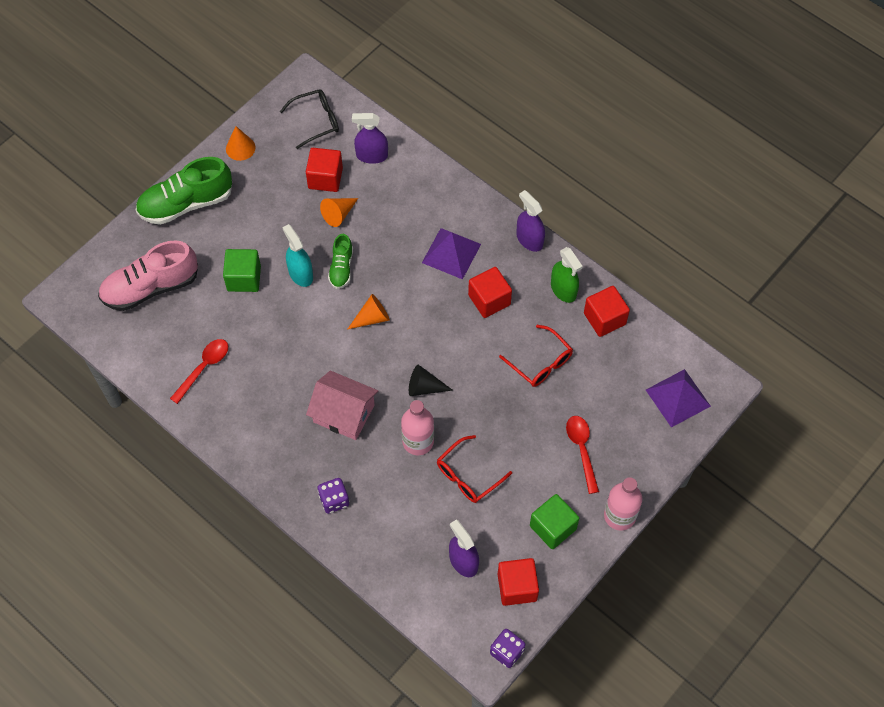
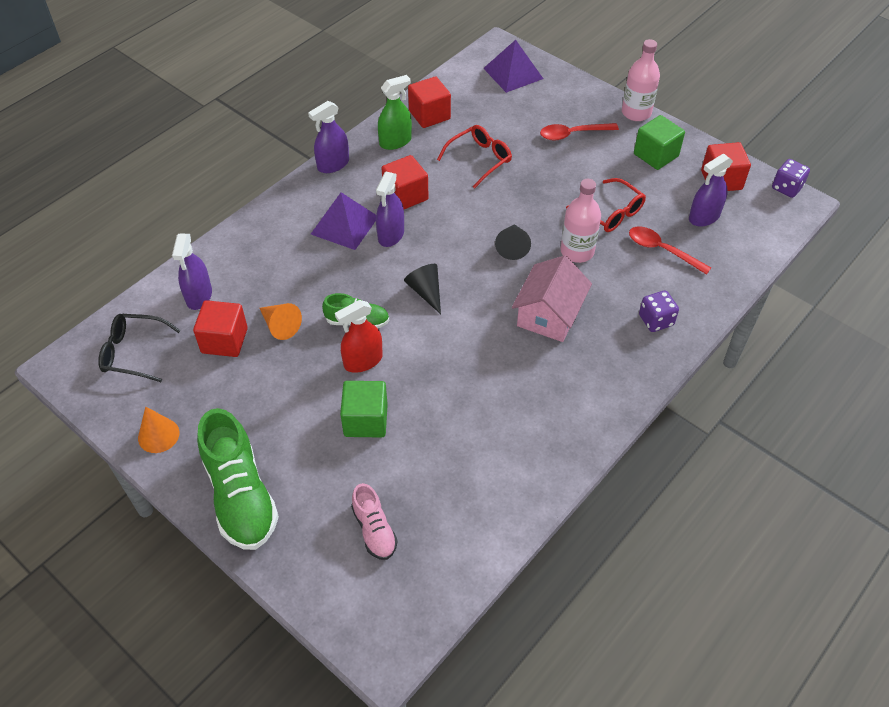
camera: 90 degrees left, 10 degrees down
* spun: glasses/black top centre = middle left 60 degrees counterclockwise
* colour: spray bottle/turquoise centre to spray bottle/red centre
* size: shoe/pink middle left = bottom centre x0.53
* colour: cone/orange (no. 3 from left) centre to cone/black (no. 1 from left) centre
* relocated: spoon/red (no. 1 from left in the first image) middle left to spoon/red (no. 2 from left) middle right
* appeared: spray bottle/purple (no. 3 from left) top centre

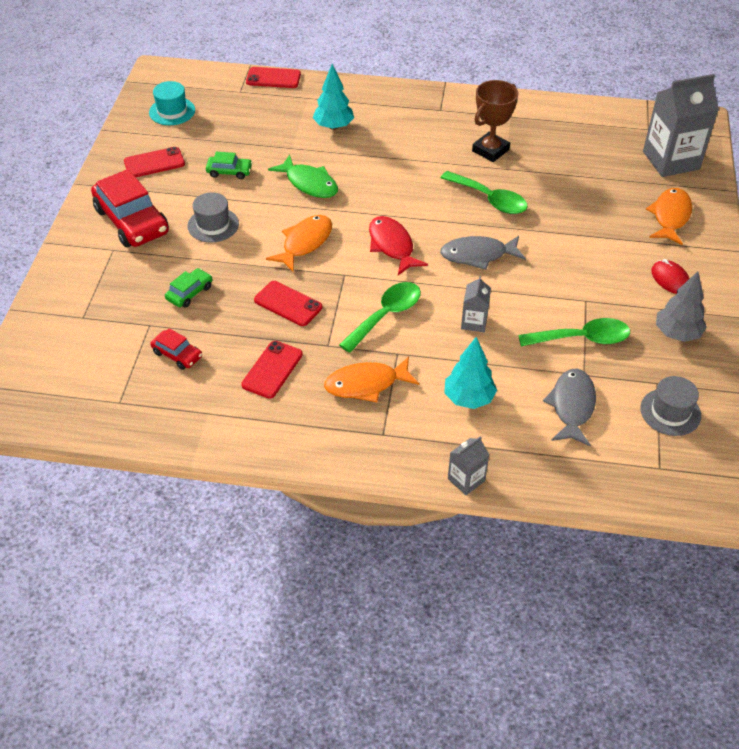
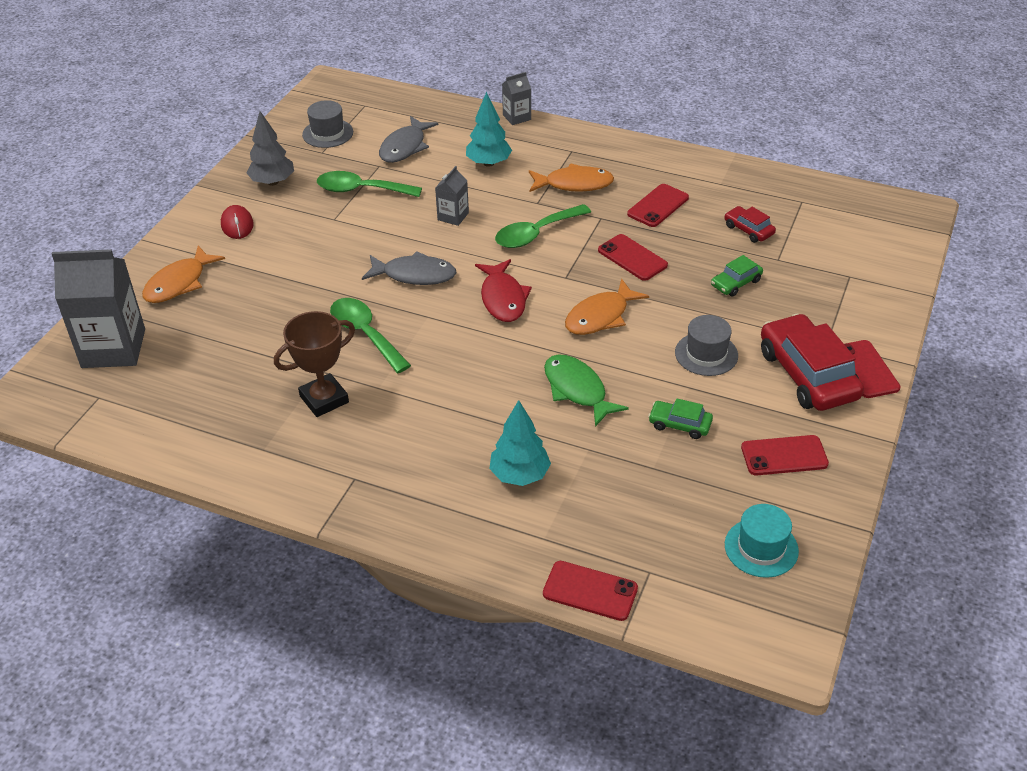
camera: 165 degrees left, 5 degrees down
* appeared: phone/red (no. 5 from left) middle right

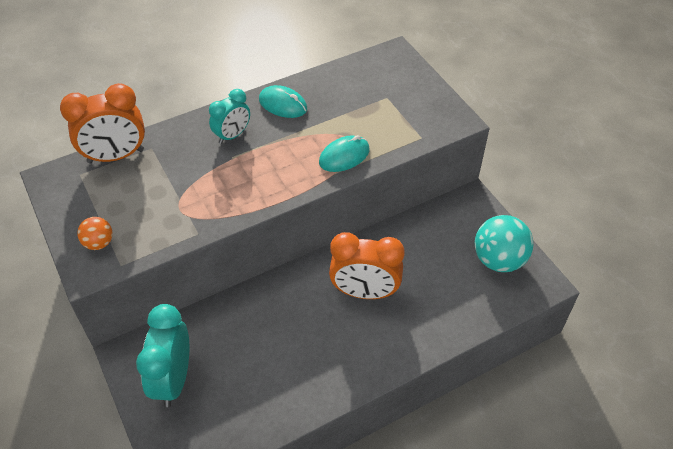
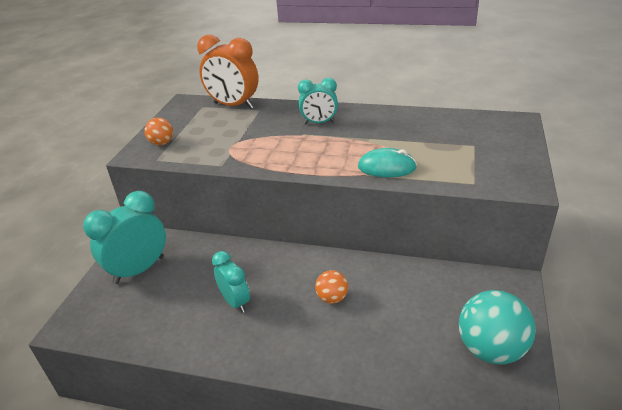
camera: 45 degrees right, 15 degrees down
* missing: mouse/turquoise (no. 1 from left) top centre
* exchanged: clock/orange (no. 2 from left) centre to ball/orange (no. 2 from left) bottom centre
* appeared: clock/turquoise (no. 2 from left) bottom centre

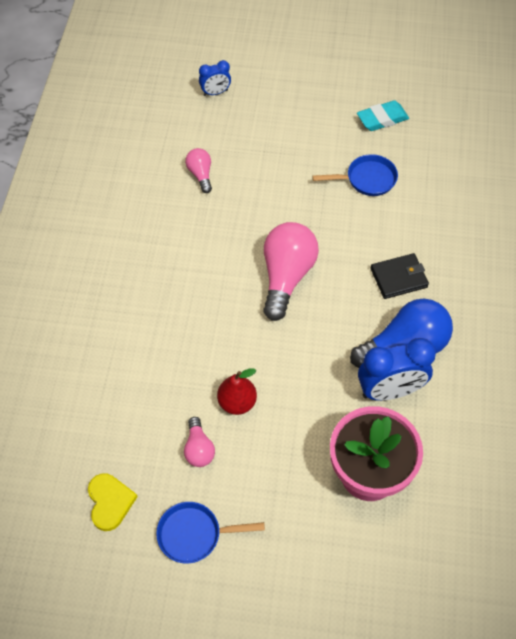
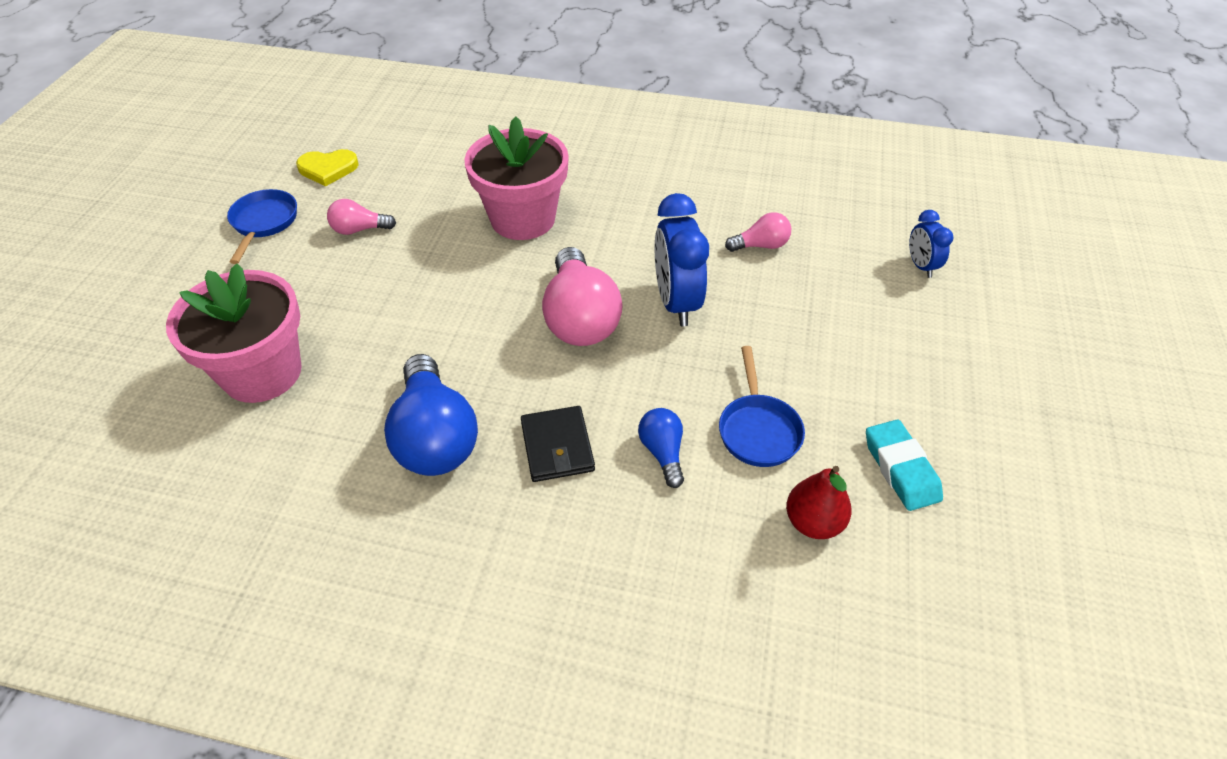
camera: 95 degrees right, 10 degrees down
* spun: light bulb/pink (no. 3 from left in the first image) centre = centre 60 degrees clockwise
* relocated: clock/blue (no. 2 from left in the first image) middle right to clock/blue (no. 1 from left) centre
* relocated: pear/red centre to middle right
* appeared: flower pot/pink (no. 2 from left) top centre
* appeared: light bulb/blue (no. 2 from left) centre

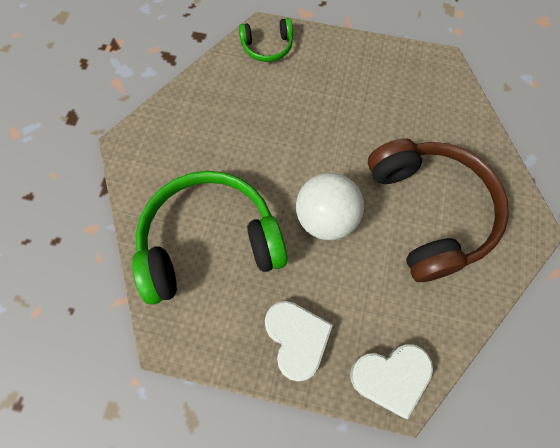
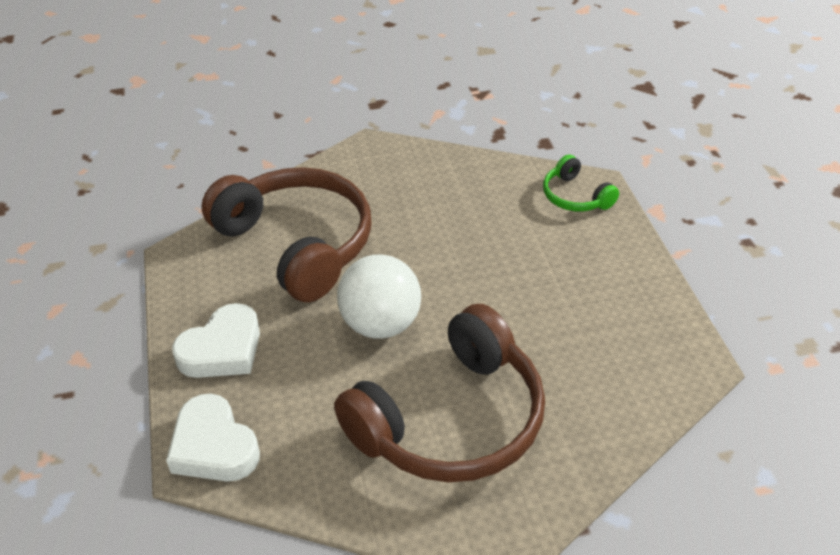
camera: 65 degrees right, 25 degrees down
* colour: headphones/green (no. 1 from left) centre to headphones/brown (no. 1 from left) centre

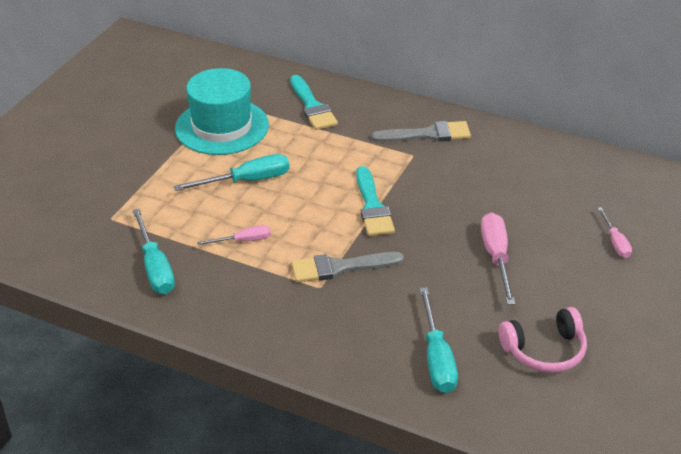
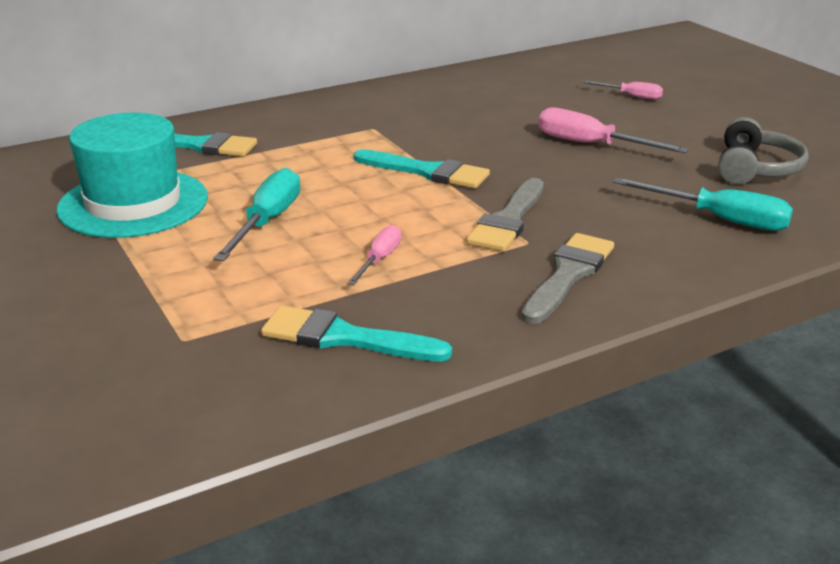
camera: 55 degrees left, 10 degrees down
* relocated: brush/grey (no. 2 from left) top centre to middle right
* exchanged: screwdriver/turquoise (no. 1 from left) middle left to brush/turquoise (no. 2 from left) centre
* colour: headphones/pink bottom right to headphones/grey top right

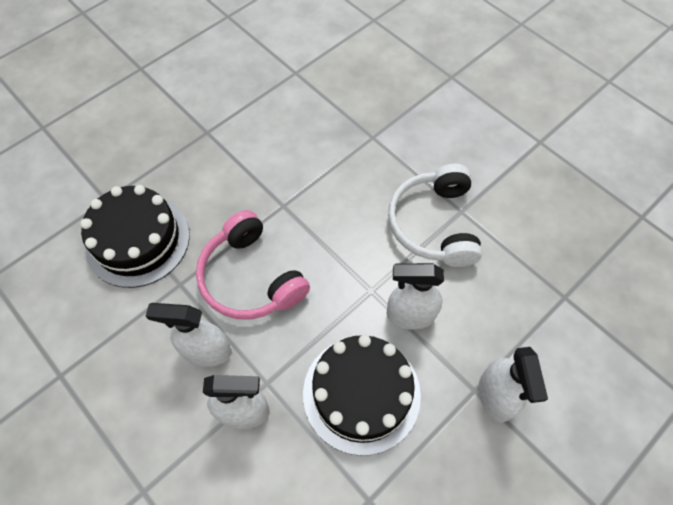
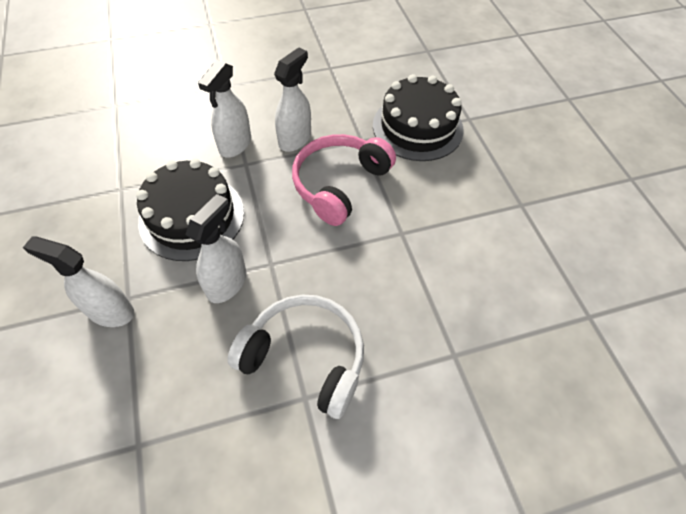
camera: 115 degrees right, 5 degrees down
* spun: headphones/pink centre = centre 45 degrees counterclockwise

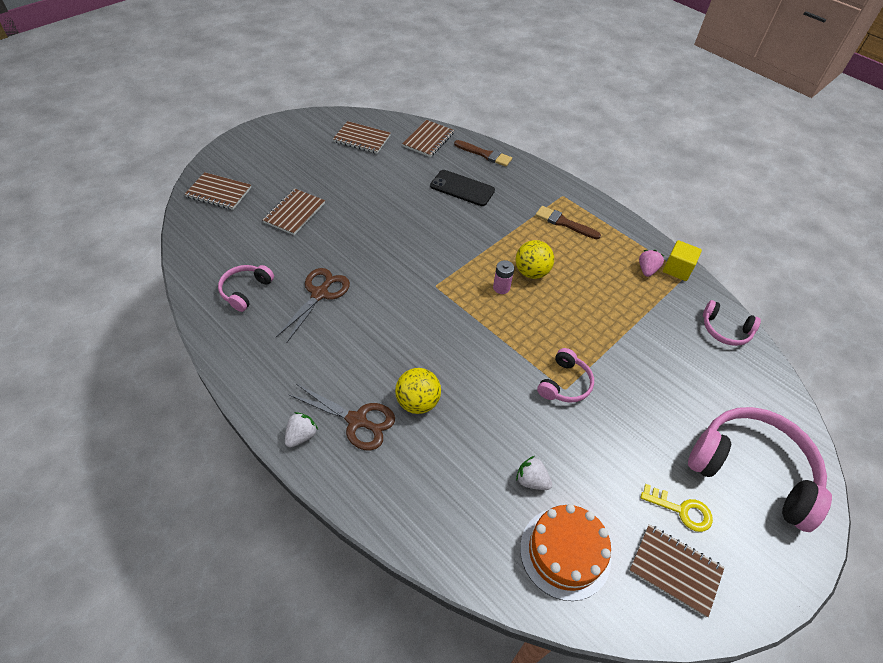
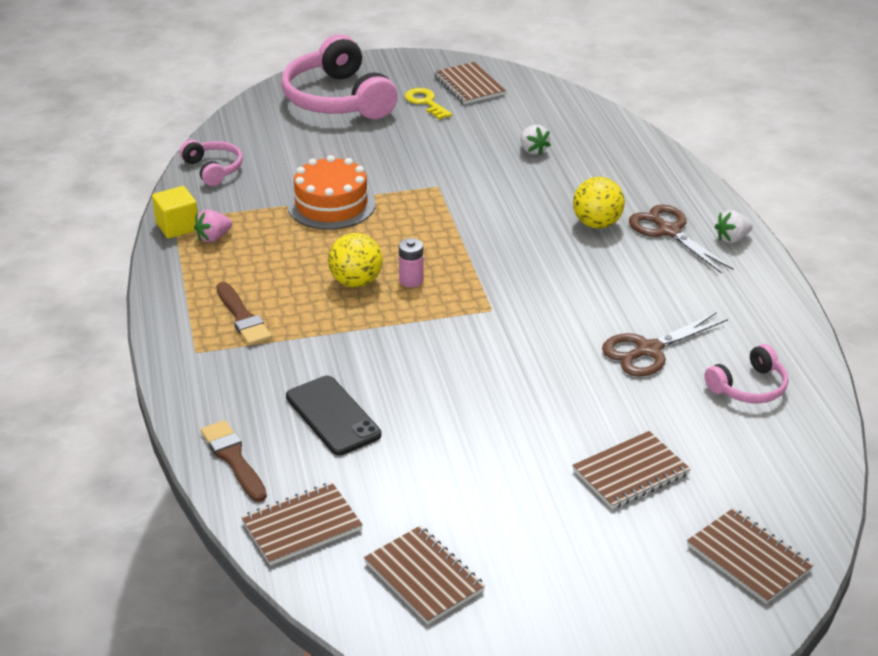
camera: 145 degrees left, 15 degrees down
* missing: headphones/pink (no. 2 from left) centre
* relocated: cake/orange bottom centre to top centre

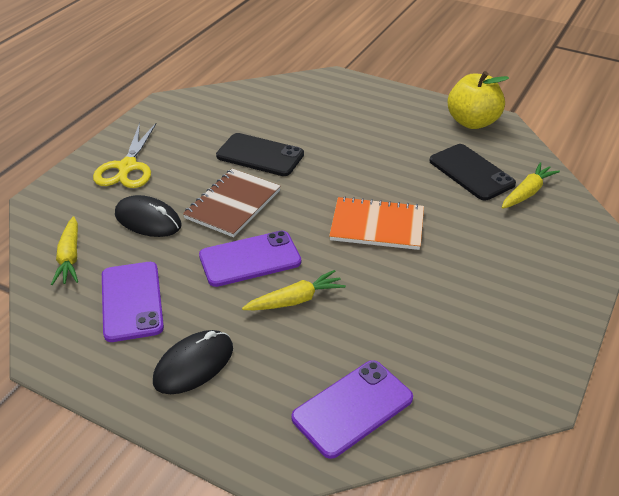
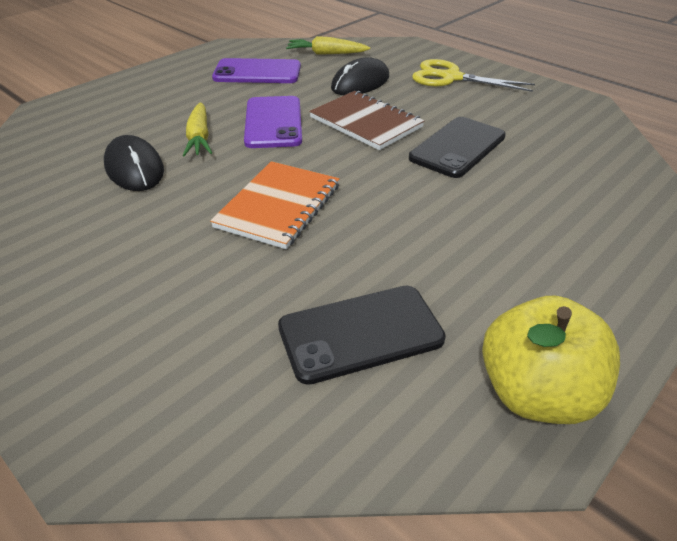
camera: 105 degrees right, 0 degrees up
* missing: carrot/yellow (no. 3 from left) middle right
* relocated: mouse/black (no. 2 from left in the first image) bottom left to mouse/black (no. 1 from left) top left
* missing: phone/purple (no. 3 from left) bottom centre

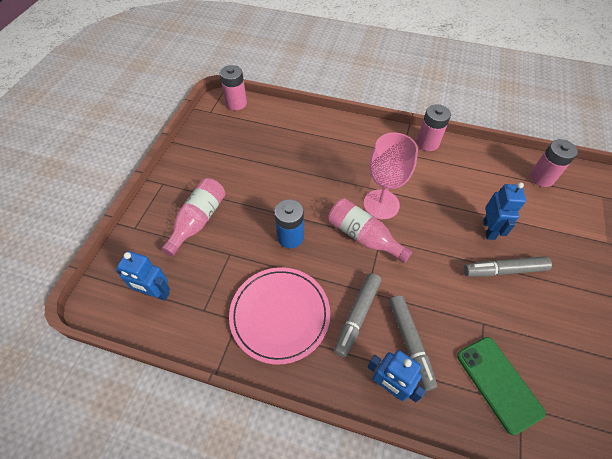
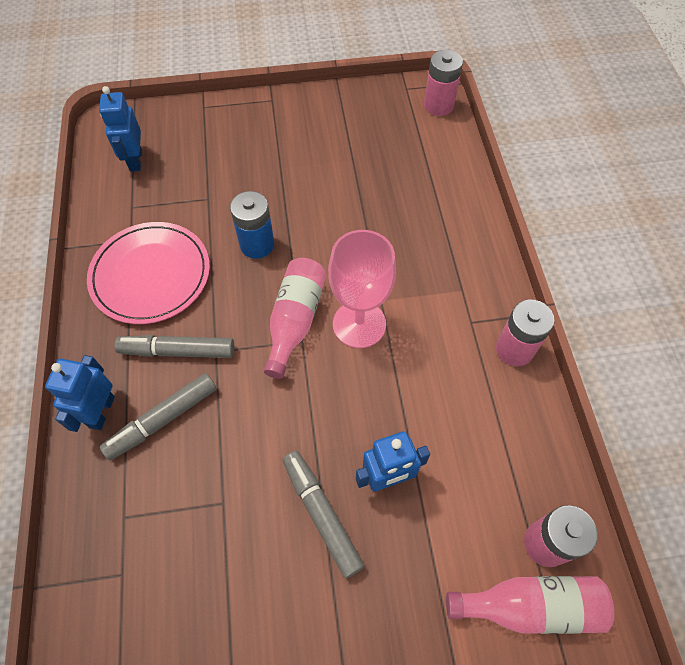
camera: 65 degrees right, 5 degrees up
* relocated: bottle/pink (no. 1 from left in the first image) middle left to bottle/pink (no. 2 from left) bottom right
* missing: phone/green bottom right

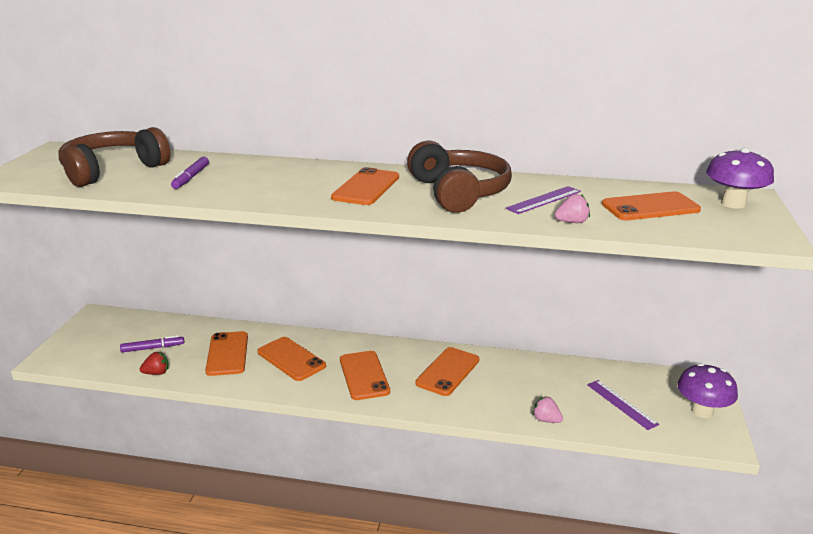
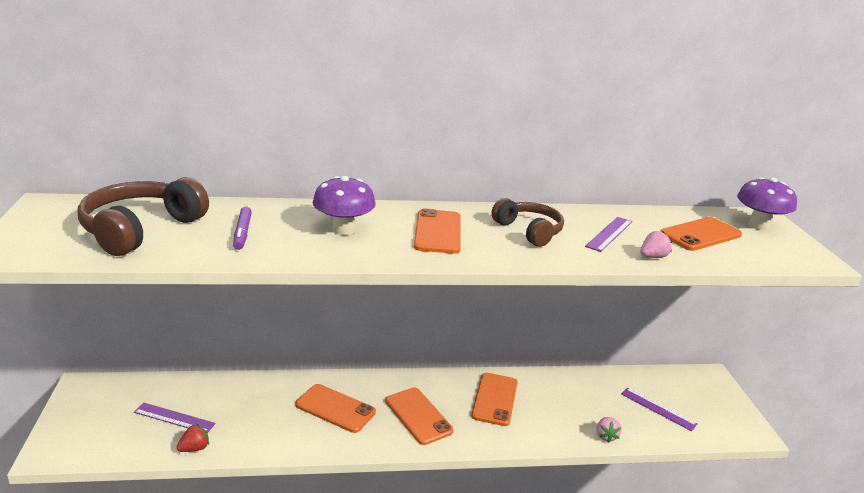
camera: 20 degrees left, 0 degrees up
* size: headphones/brown (no. 2 from left) top centre = centre x0.65
* missing: phone/orange (no. 1 from left) middle left
* exchanged: marker/purple (no. 1 from left) middle left to ruler/purple (no. 1 from left) bottom left
* relocated: mushroom/purple (no. 1 from left) bottom right to centre
* spun: strawberry/pink (no. 1 from left) bottom right = bottom right 105 degrees counterclockwise

